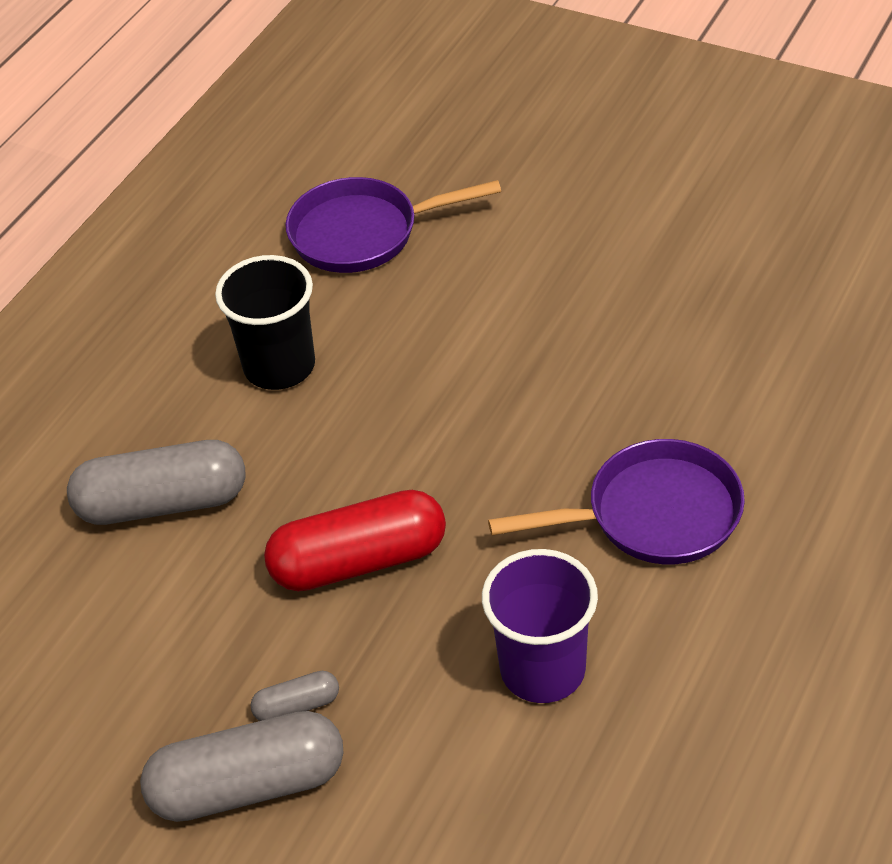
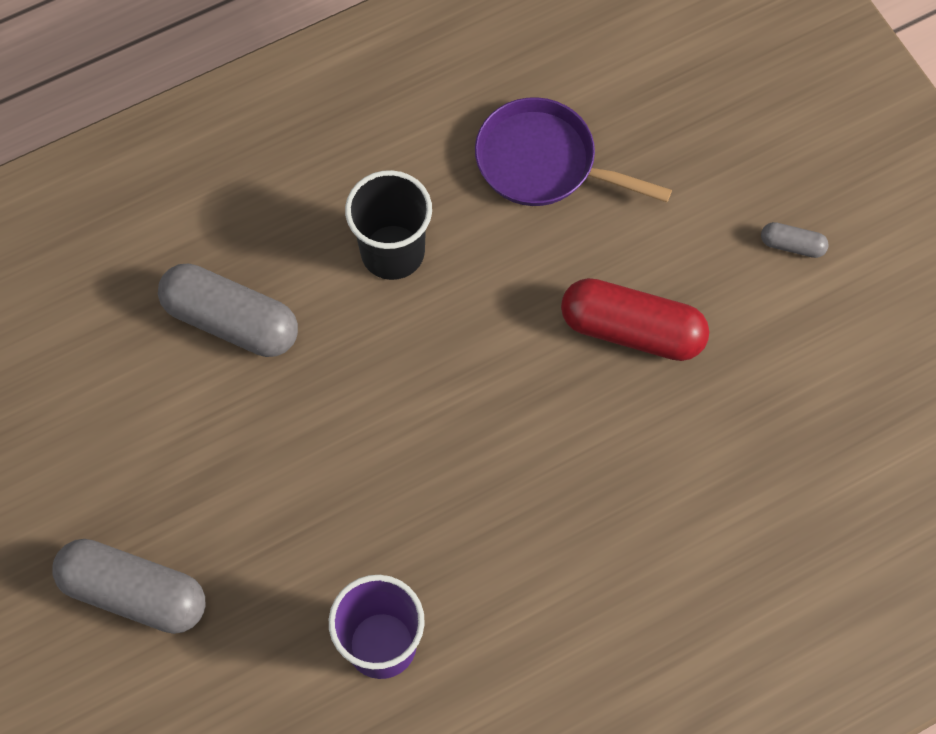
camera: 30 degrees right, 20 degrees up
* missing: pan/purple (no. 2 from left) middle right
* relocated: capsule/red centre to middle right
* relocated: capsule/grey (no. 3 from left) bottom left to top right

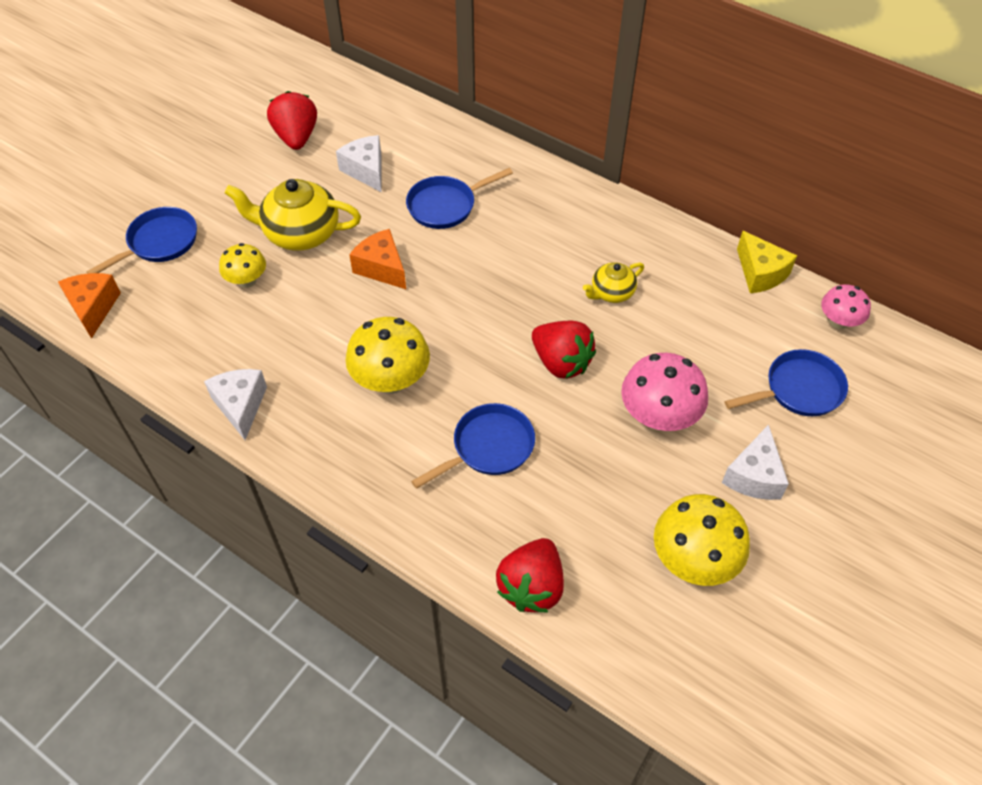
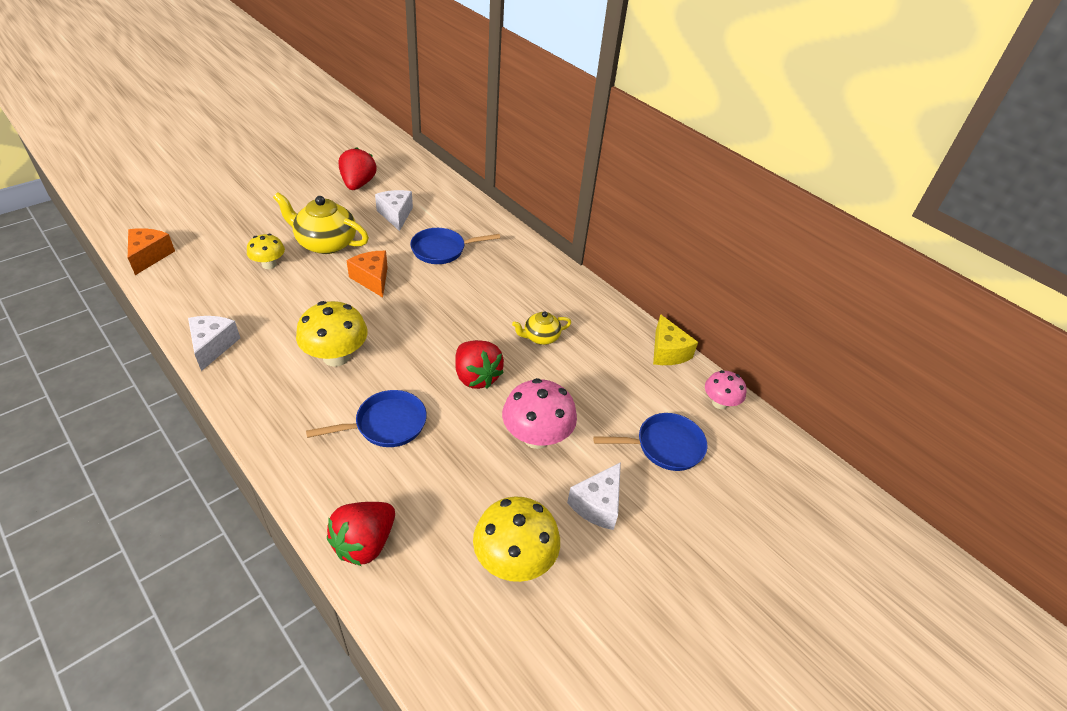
camera: 10 degrees right, 10 degrees down
* missing: pan/blue (no. 1 from left) top left

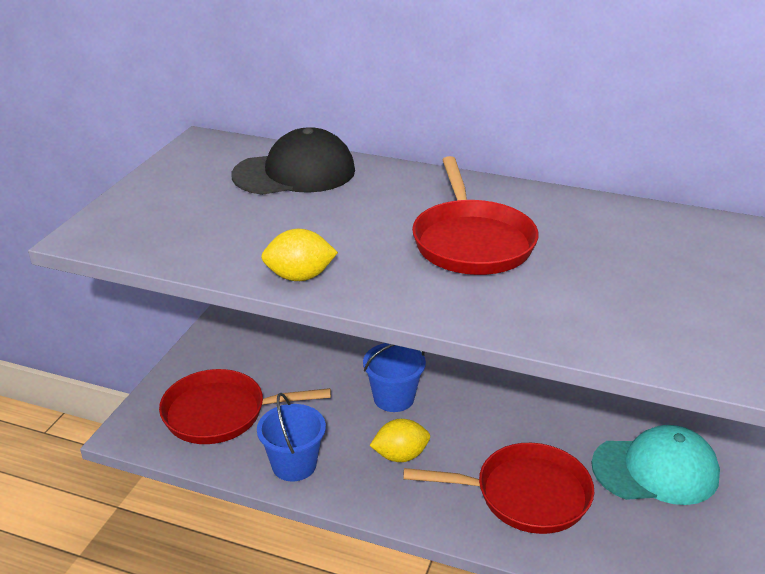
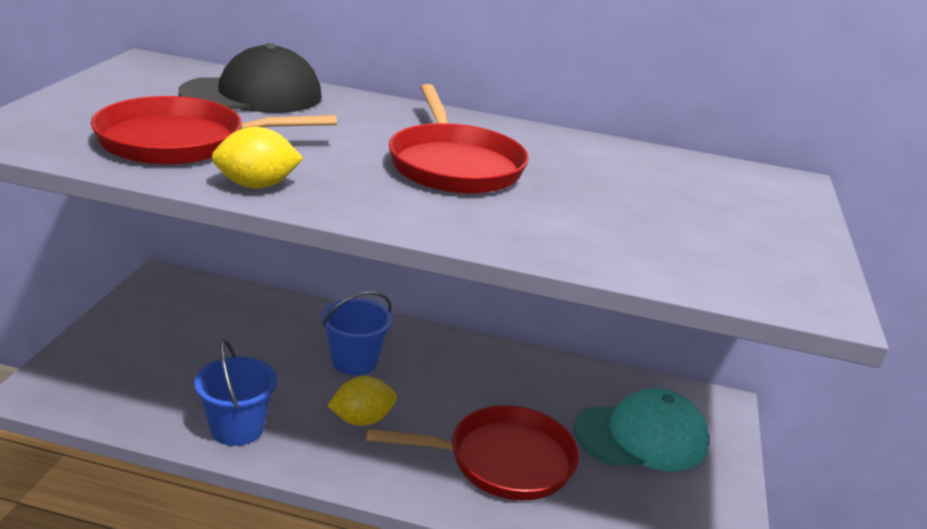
camera: 10 degrees left, 5 degrees down
* relocated: pan/red (no. 1 from left) bottom left to top left

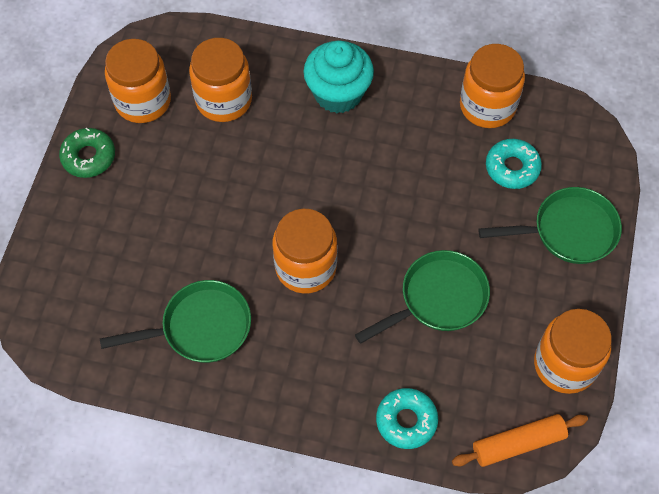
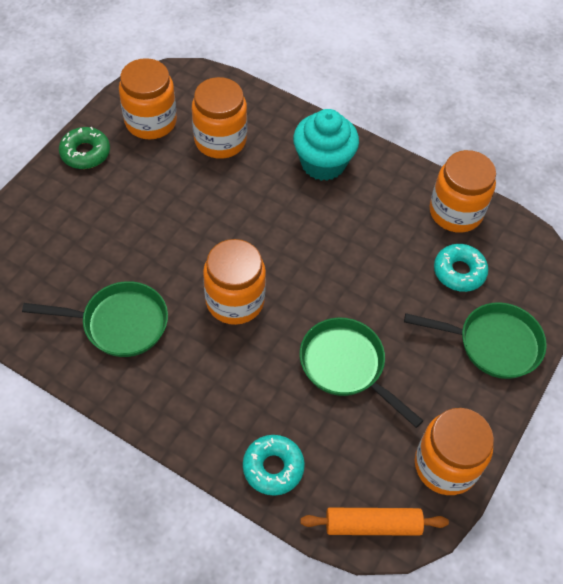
camera: 15 degrees right, 5 degrees down
* spun: pan/green (no. 2 from left) centre = centre 120 degrees counterclockwise

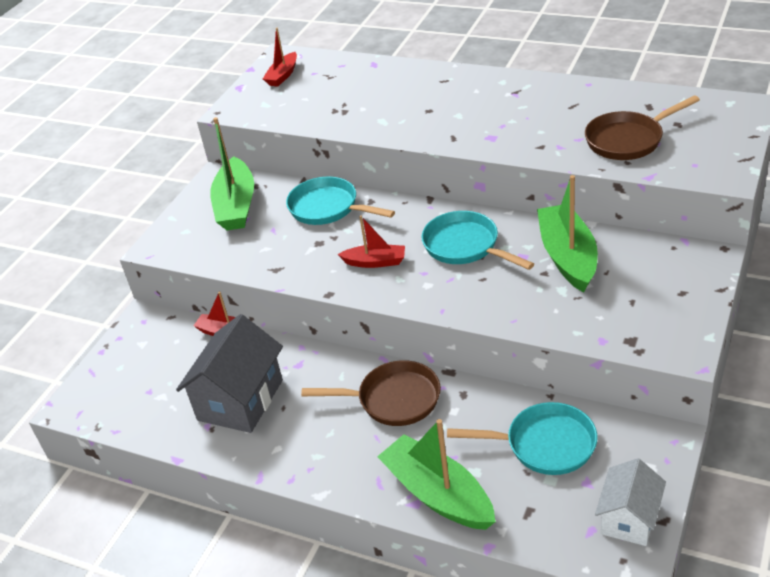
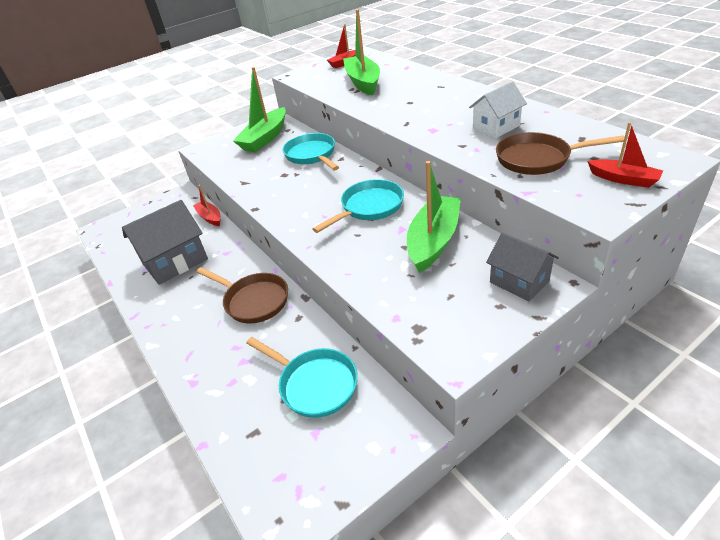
camera: 30 degrees right, 0 degrees up
* spun: pan/turquoise (no. 2 from left in the first image) centre = centre 60 degrees clockwise
* relocated: boat/red (no. 3 from left) centre to top right
* relocated: boat/green (no. 2 from left) bottom centre to top centre
* relocated: house/white bottom right to top right
* appeared: house/grey (no. 2 from left) middle right

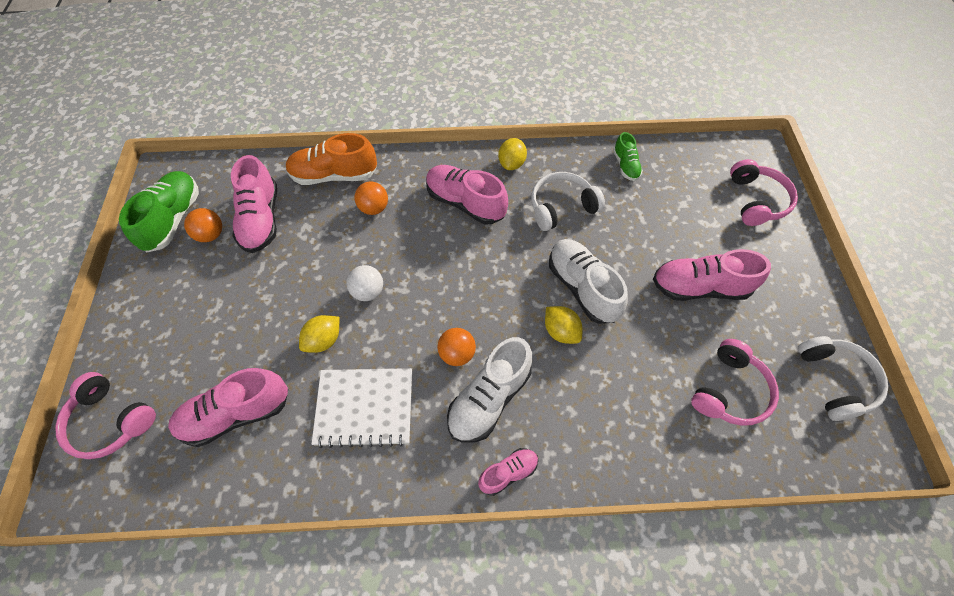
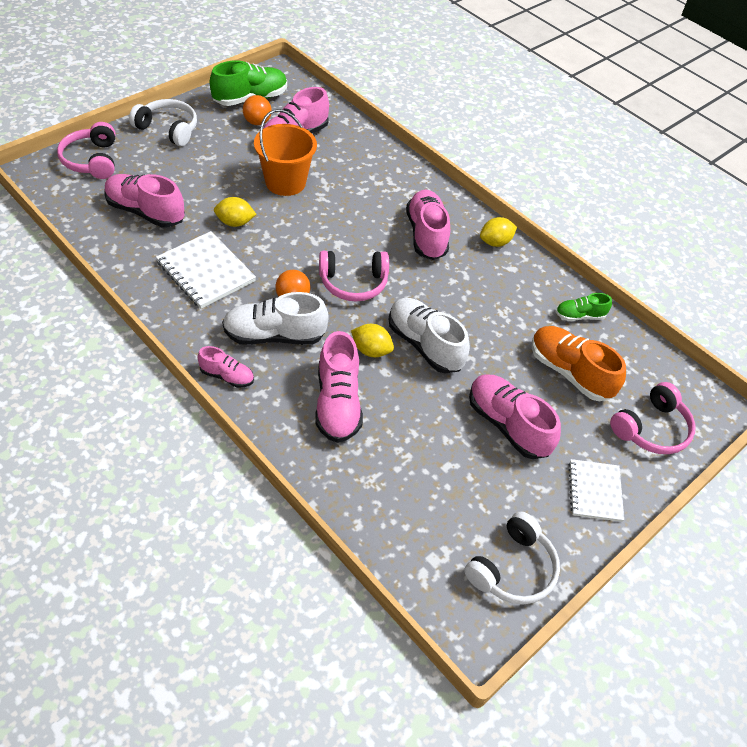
camera: 45 degrees right, 10 degrees down
* spun: shoe/green (no. 2 from left) top centre = middle right 45 degrees clockwise
* relocated: shoe/orange top centre to middle right
* relocated: headphones/white (no. 1 from left) centre to top left
* missing: ball/orange (no. 2 from left) top centre
* spun: shoe/white (no. 2 from left) centre = centre 60 degrees counterclockwise
* missing: ball/white centre
* spun: lemon/yellow (no. 3 from left in the first image) centre = centre 75 degrees counterclockwise
* relocated: headphones/pink (no. 2 from left) middle right to centre
* appeared: bucket/orange top centre
* appeared: shoe/pink (no. 4 from left) centre
* appeared: notebook/white (no. 2 from left) middle right

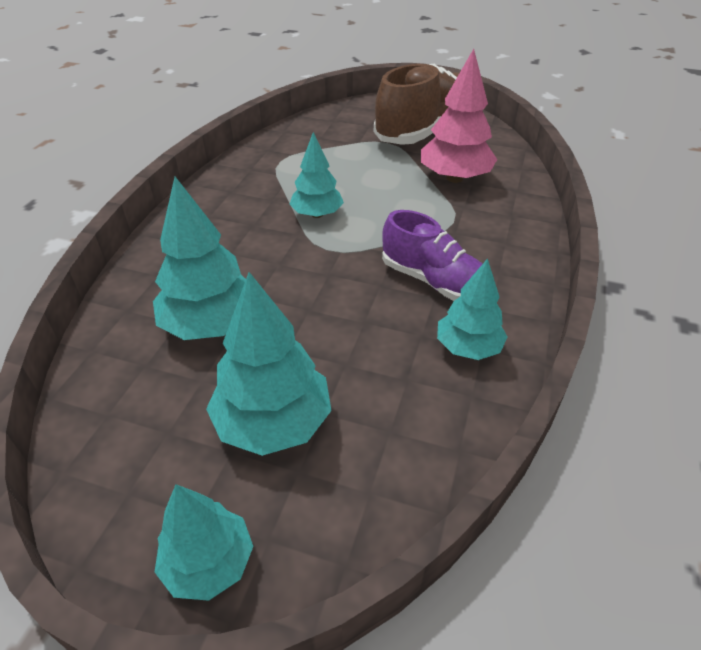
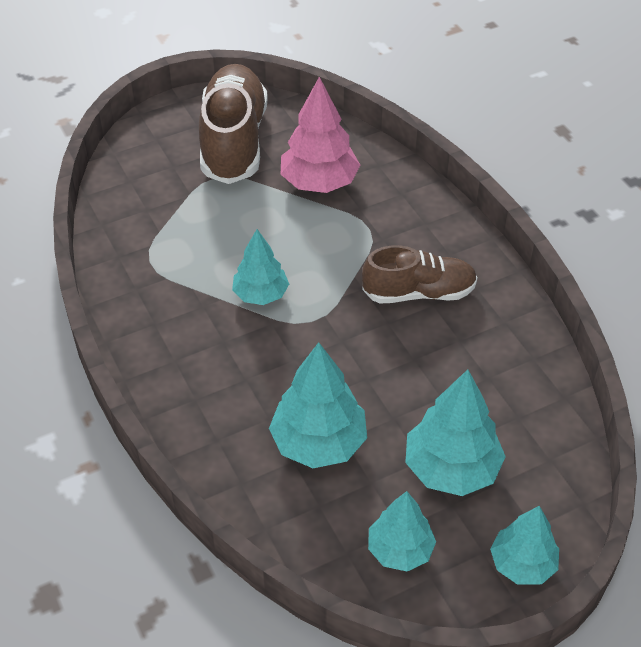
camera: 45 degrees left, 5 degrees up
* colour: shoe/purple centre to shoe/brown (no. 2 from left) centre
* relocated: tree/turquoise (no. 5 from left in the first image) middle right to tree/turquoise (no. 3 from left) bottom centre

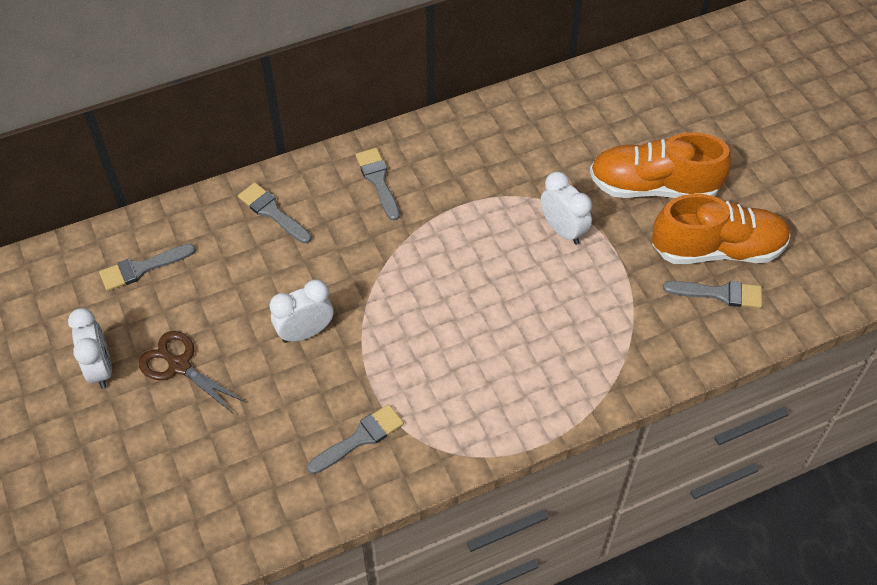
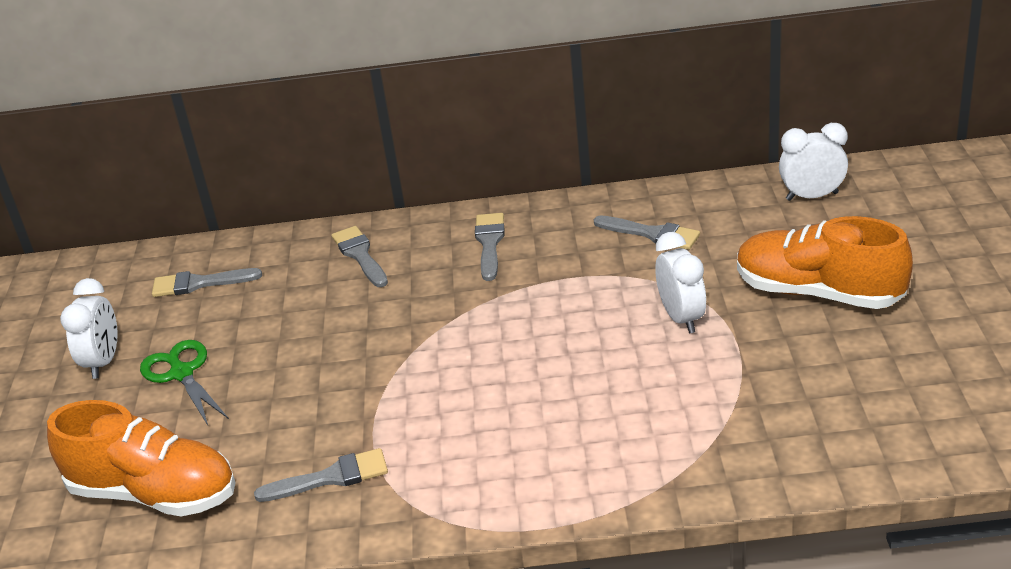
camera: 25 degrees right, 20 degrees down
* relocated: shoe/orange (no. 2 from left in the first image) middle right to shoe/orange (no. 1 from left) bottom left
* relocated: clock/white (no. 2 from left in the first image) centre to clock/white (no. 3 from left) top right
* relocated: brush/grey (no. 5 from left) middle right to centre
* colour: scissors/brown middle left to scissors/green bottom left

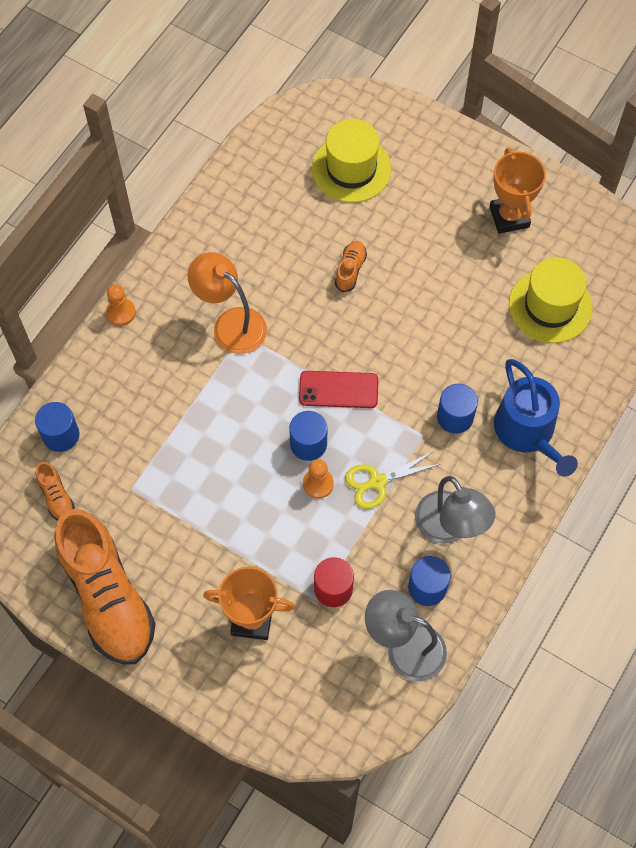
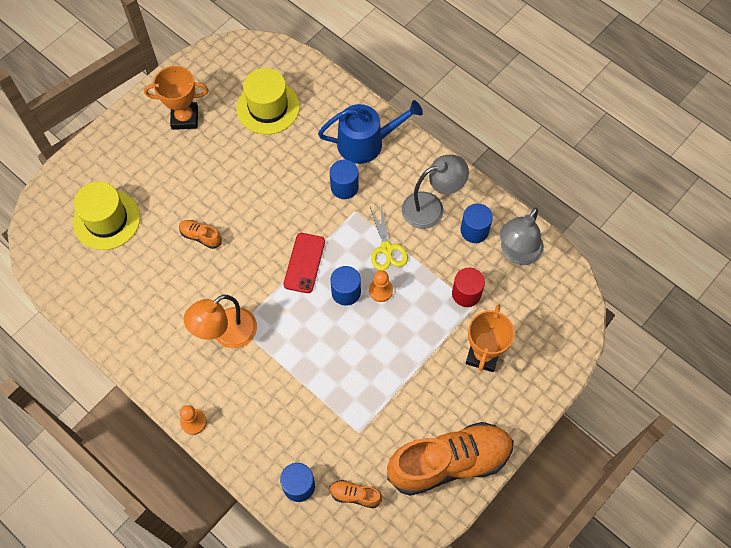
camera: 80 degrees left, 0 degrees up
* spun: shoe/orange (no. 1 from left in the first image) middle left = bottom centre 150 degrees counterclockwise

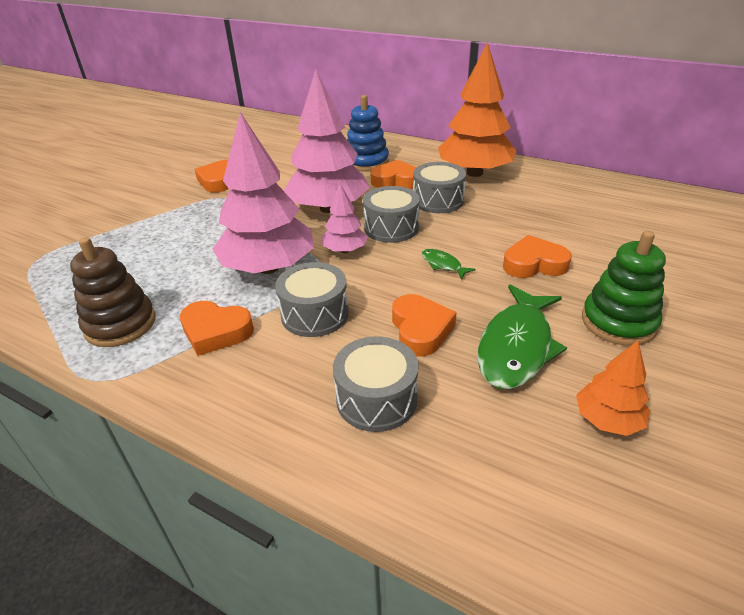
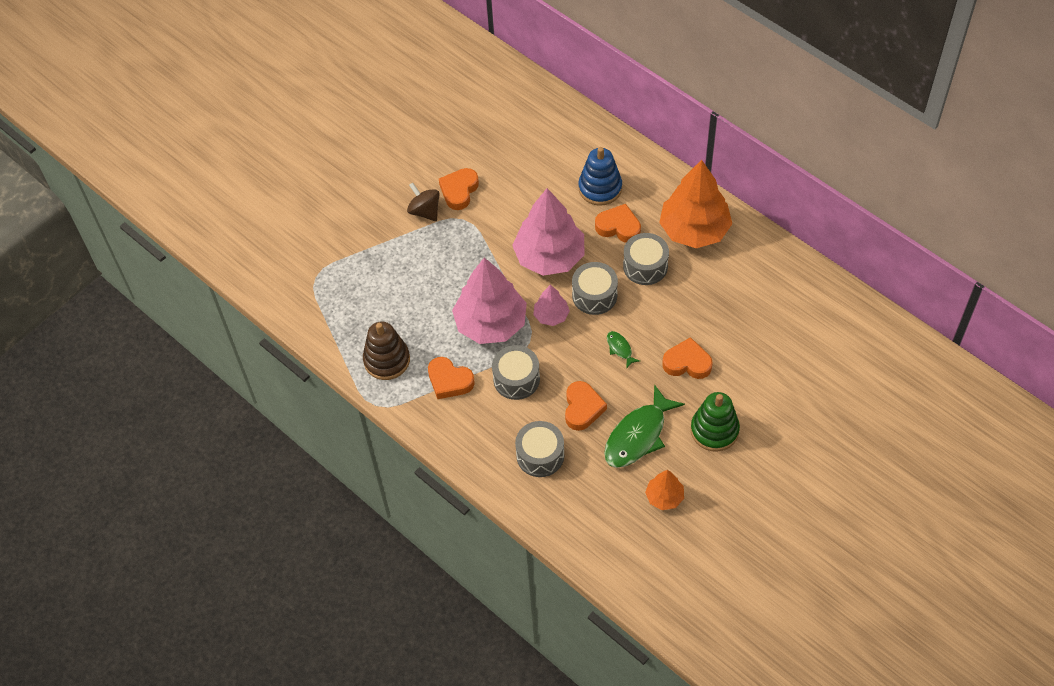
camera: 15 degrees right, 20 degrees up
* appeared: spinning top/brown top centre

